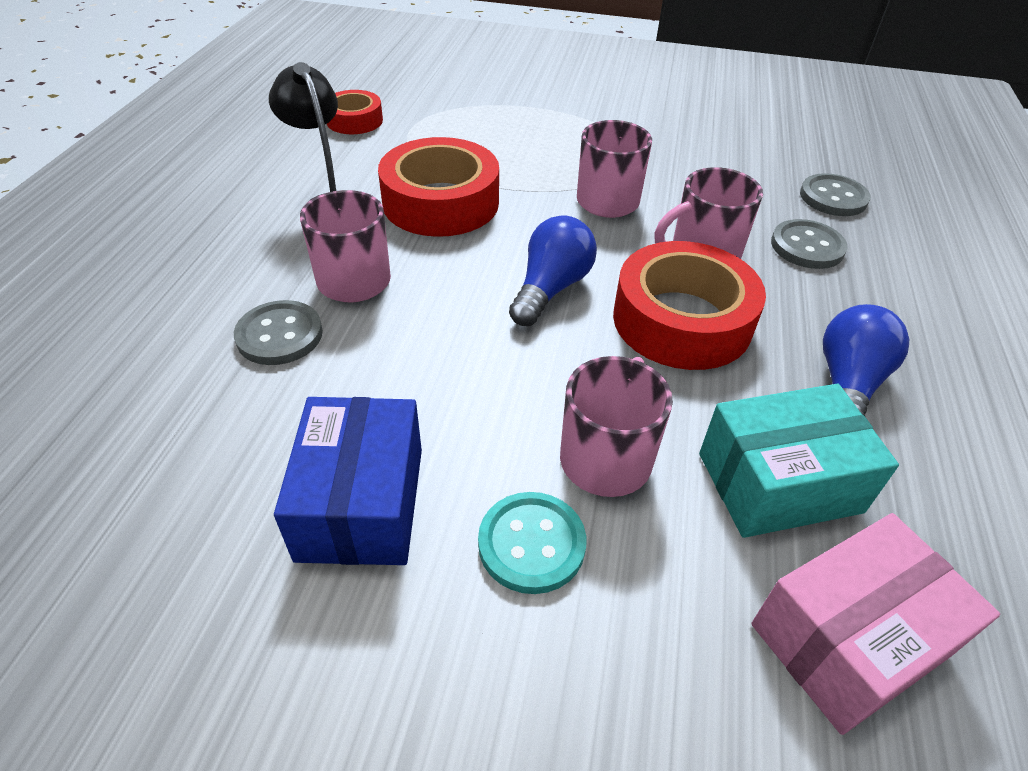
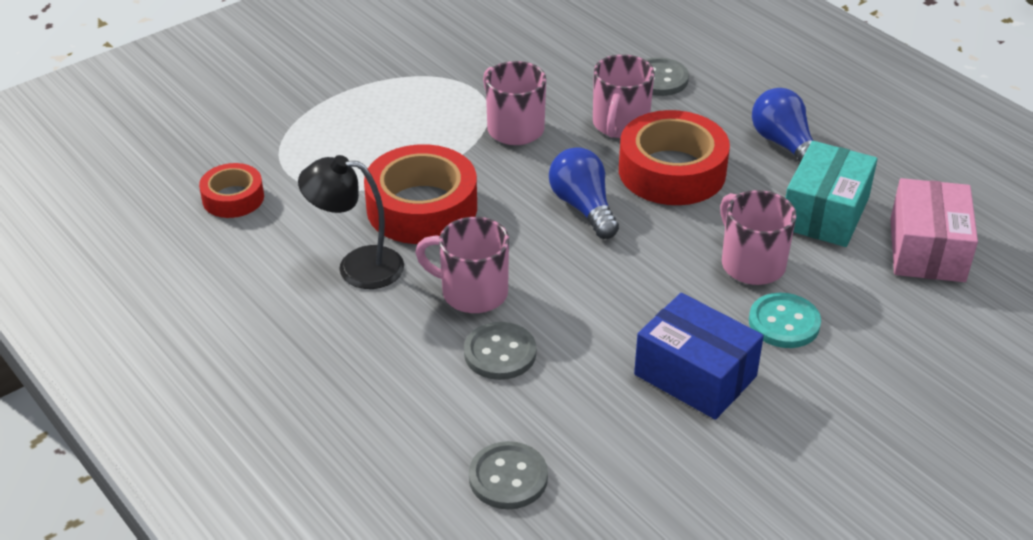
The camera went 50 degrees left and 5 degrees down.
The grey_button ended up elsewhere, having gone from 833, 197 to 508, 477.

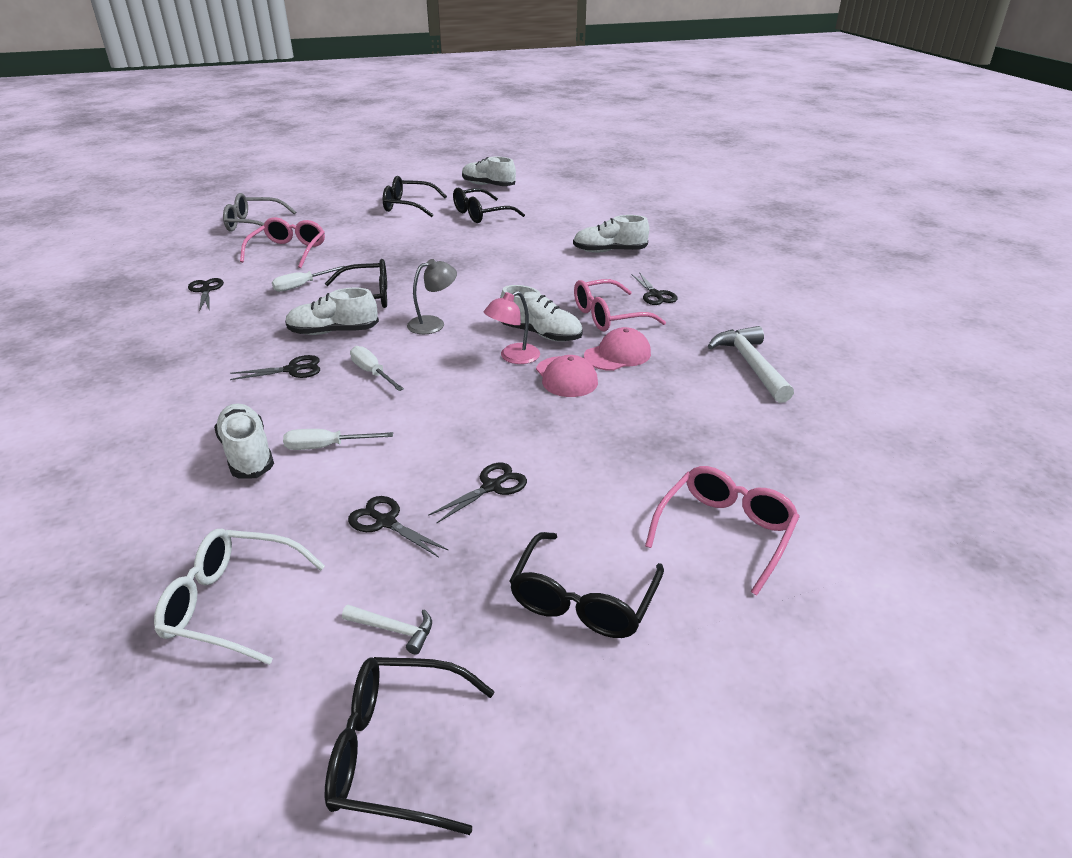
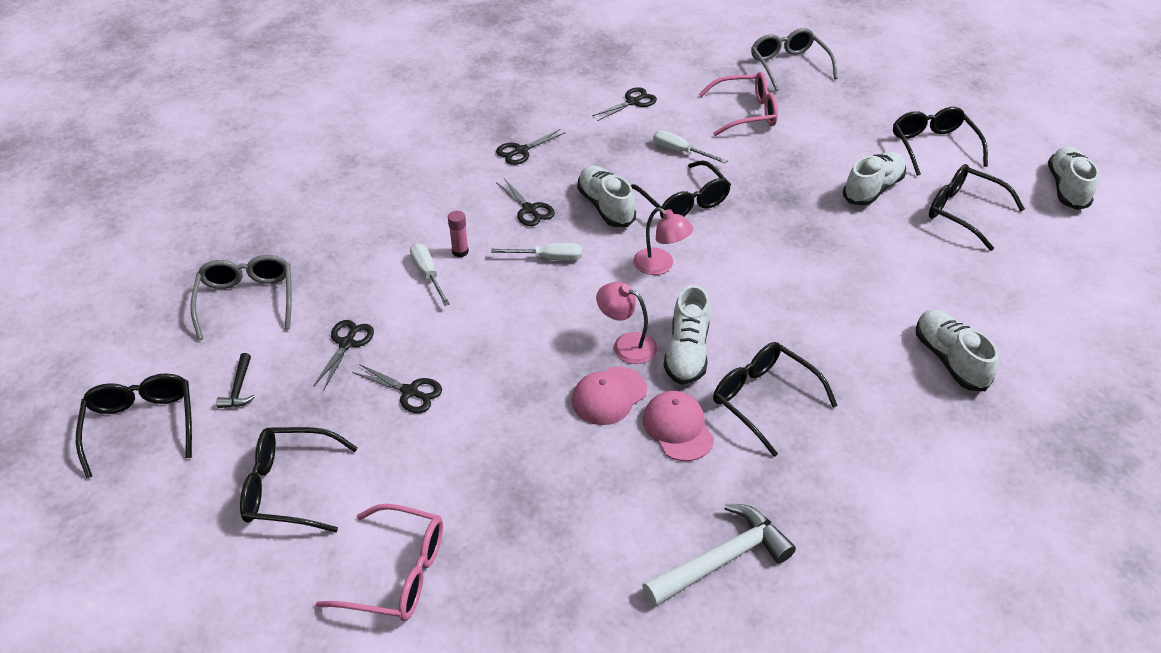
The camera went 70 degrees right and 10 degrees up.
What was the white_glasses at 232, 604 turned into the grey_glasses at 247, 300.
The white_shoe ended up elsewhere, having gone from 247, 454 to 872, 189.
What was the white_hammer at 393, 629 turned into the black_hammer at 239, 388.
The white_screwdriver at 372, 373 ended up facing another way, 60 degrees clockwise from before.
What was the grey_lamp at 433, 323 turned into the pink_lamp at 660, 265.
What was the pink_glasses at 608, 316 turned into the black_glasses at 763, 399.
The pink_cap at 617, 355 ended up facing another way, 150 degrees counterclockwise from before.
The black_scissors ended up elsewhere, having gone from 655, 295 to 521, 151.
The second view gained the pink_glue_stick at 460, 251.

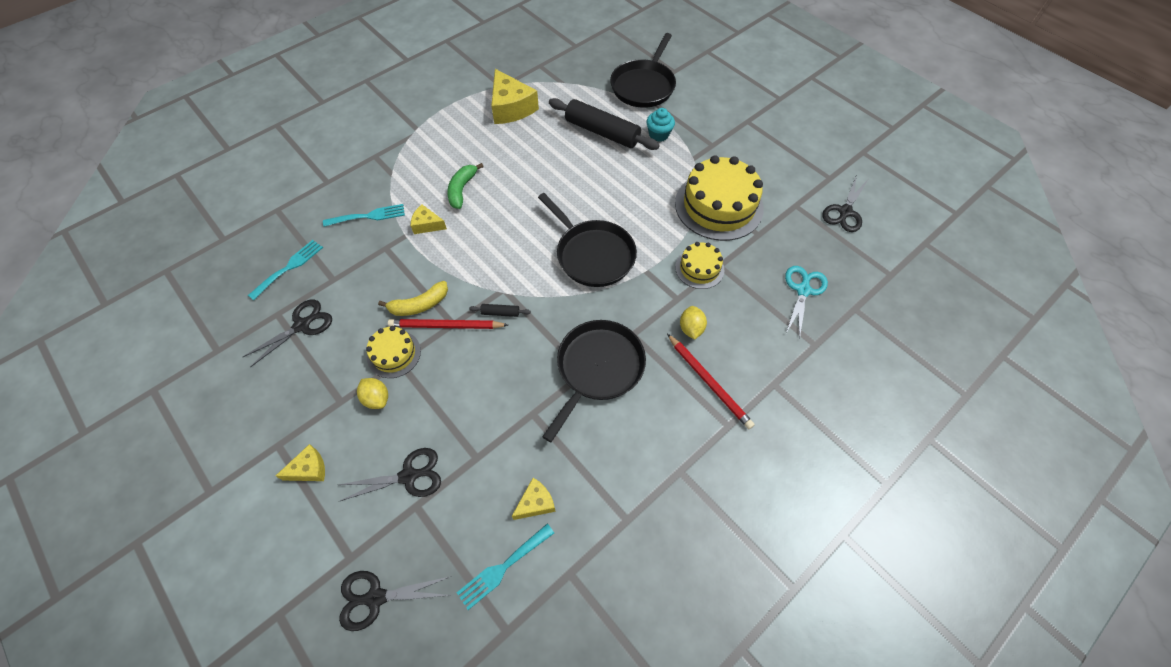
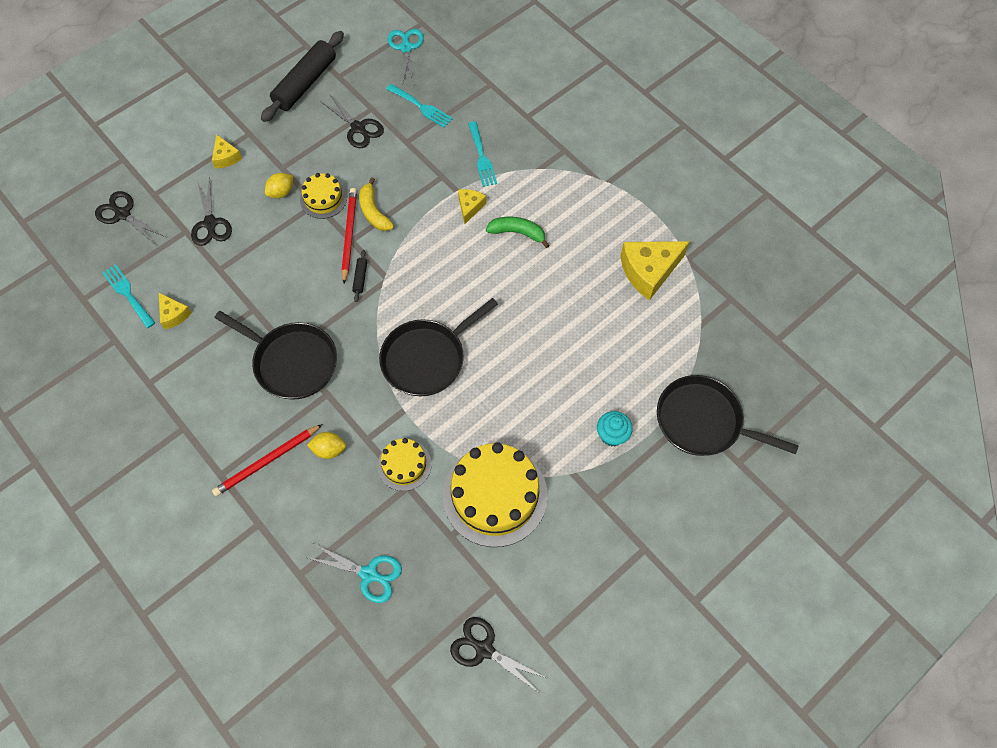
The camera went 90 degrees right and 5 degrees up.
The black_scissors at 375, 597 ended up facing another way, 45 degrees counterclockwise from before.
The black_rolling_pin ended up elsewhere, having gone from 602, 132 to 305, 83.
The second view gained the turquoise_scissors at 406, 47.

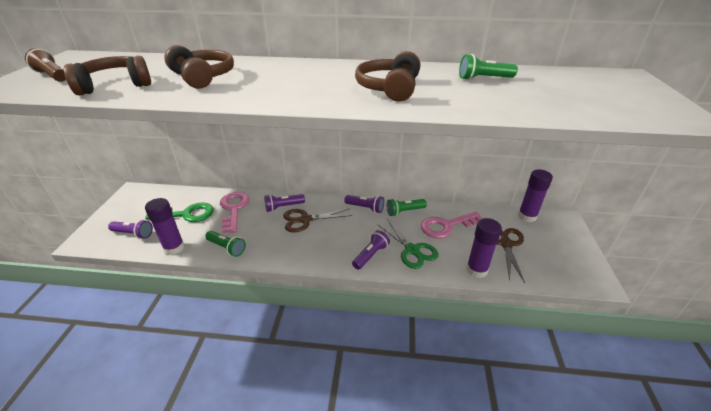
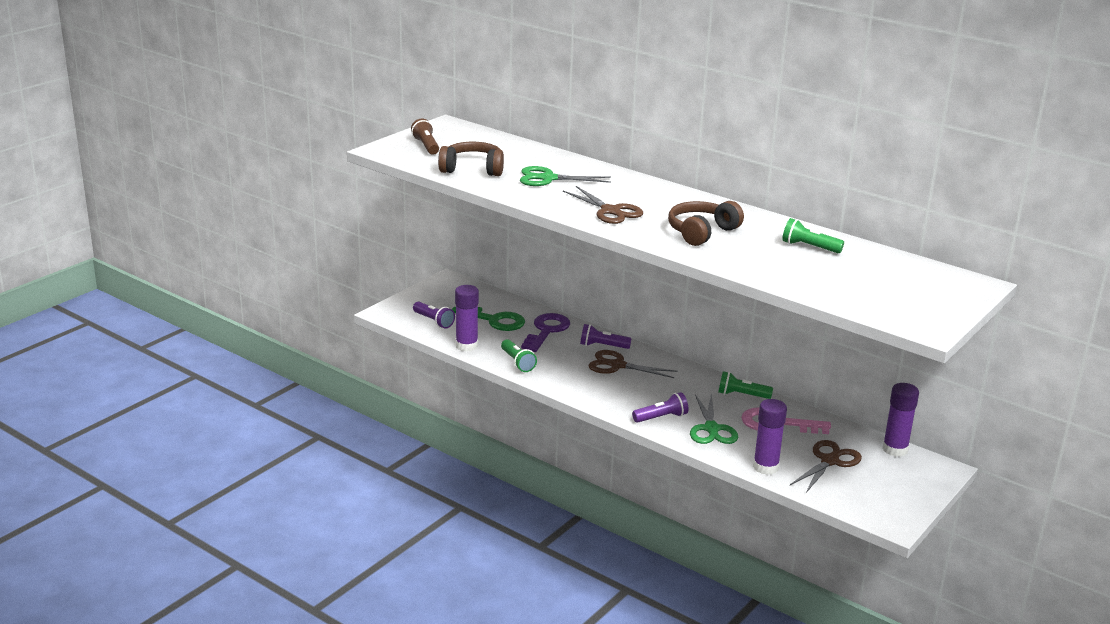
The camera went 30 degrees right and 10 degrees down.
Where the brown_headphones stood at 203, 77, the green_scissors came to stand at 548, 178.
What was the pink_key at 234, 209 turned into the purple_key at 546, 331.
The second view lost the purple_flashlight at 365, 208.
The second view gained the brown_scissors at 610, 211.

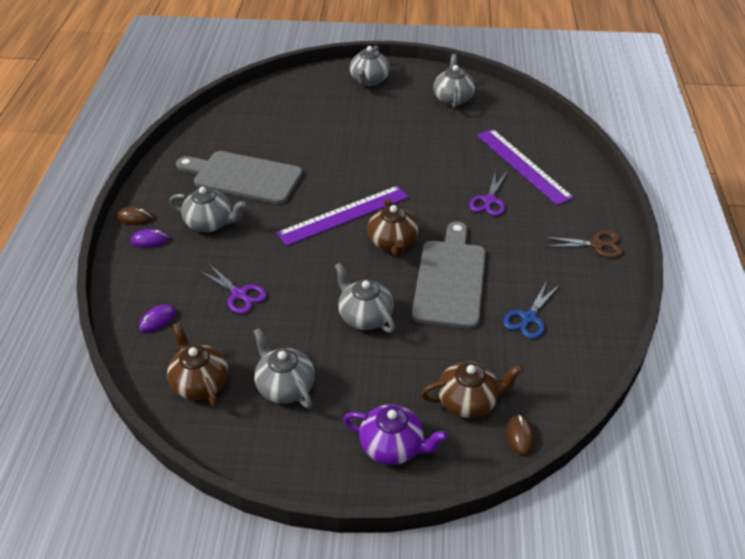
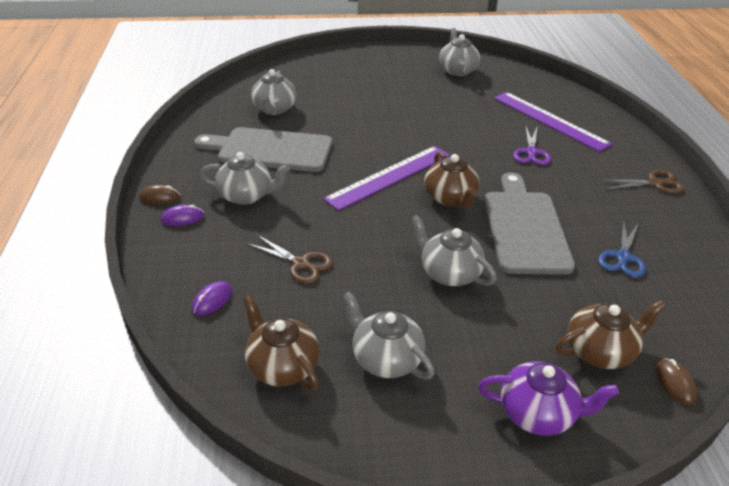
The camera went 10 degrees left and 5 degrees down.
What was the purple_scissors at 239, 294 turned into the brown_scissors at 301, 264.
The grey_teapot ended up elsewhere, having gone from 369, 80 to 274, 109.

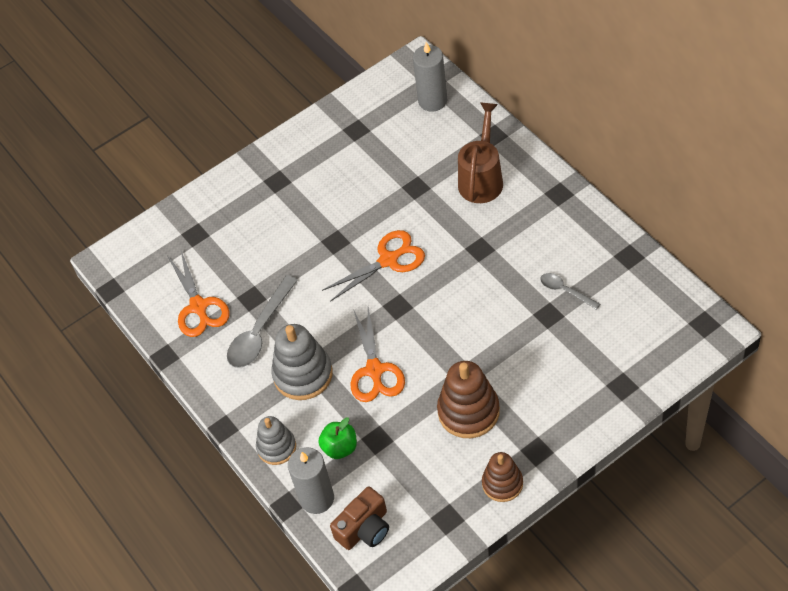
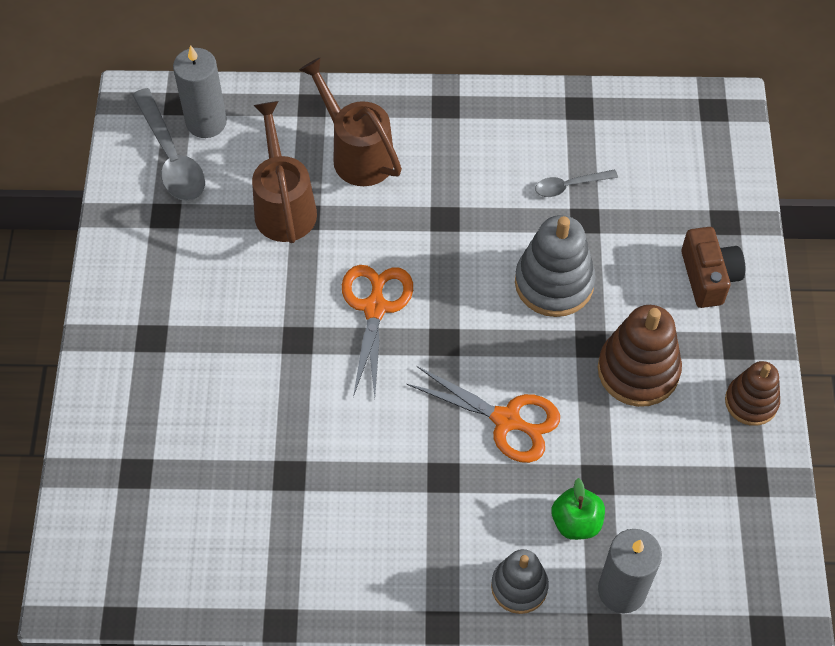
The camera went 60 degrees left and 5 degrees up.
The second view lost the orange_scissors at 198, 306.
The grey_spoon ended up elsewhere, having gone from 260, 331 to 171, 157.
The grey_stacking_toy ended up elsewhere, having gone from 303, 374 to 554, 283.
The brown_camera ended up elsewhere, having gone from 364, 528 to 708, 277.
The second view gained the brown_watering_can at 284, 205.

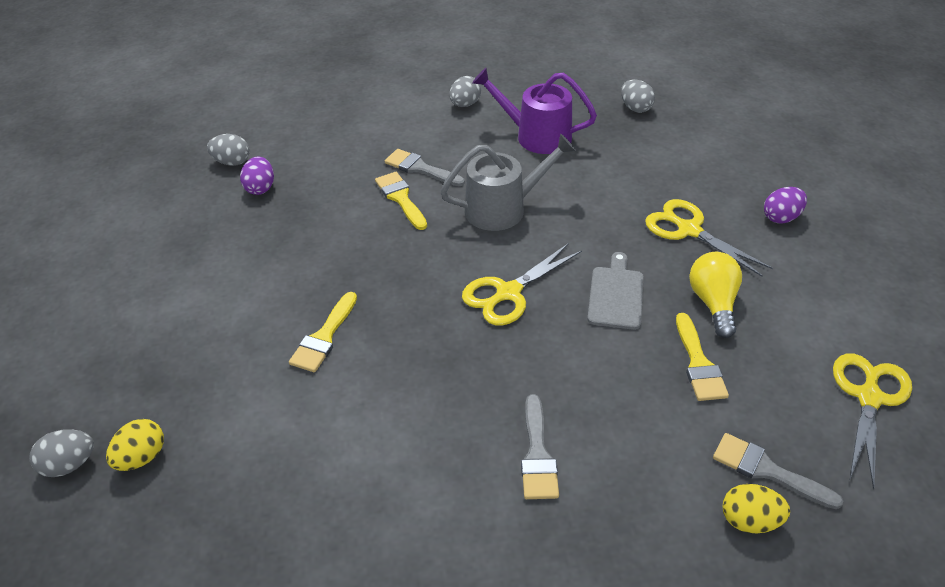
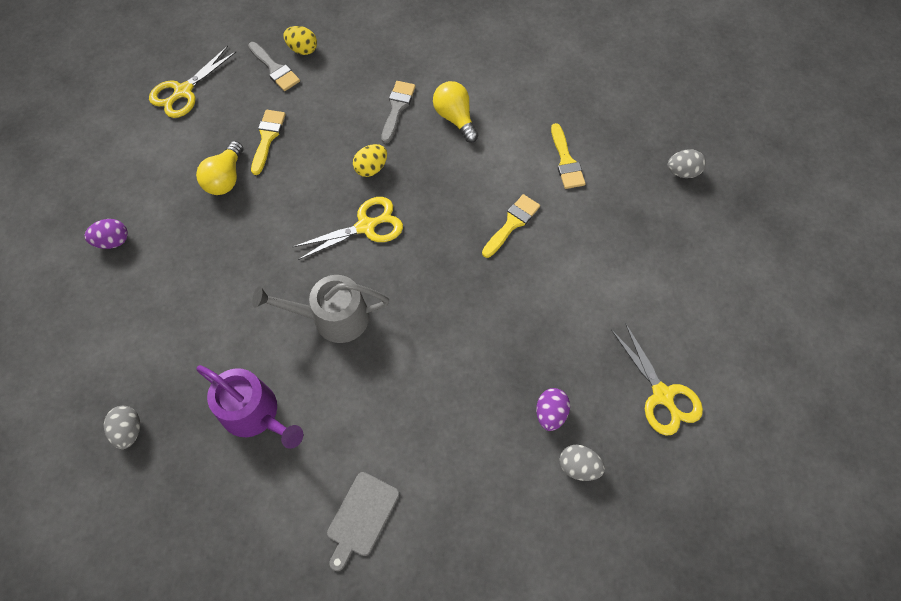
The camera went 165 degrees left and 20 degrees up.
The yellow_egg ended up elsewhere, having gone from 142, 457 to 371, 168.
The yellow_brush ended up elsewhere, having gone from 400, 198 to 566, 161.
The second view lost the grey_brush at 420, 168.
The second view lost the grey_egg at 465, 104.
The grey_cutting_board ended up elsewhere, having gone from 616, 295 to 361, 517.
The yellow_scissors ended up elsewhere, having gone from 689, 230 to 662, 395.
The second view gained the yellow_light_bulb at 455, 118.

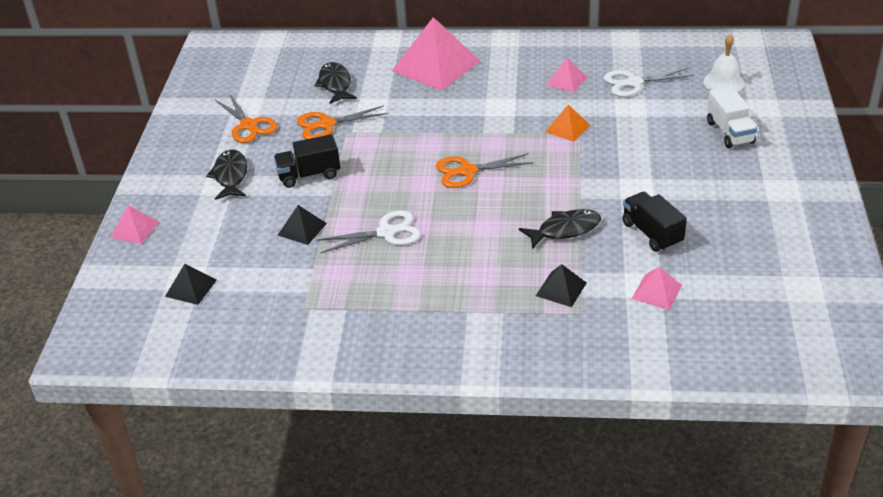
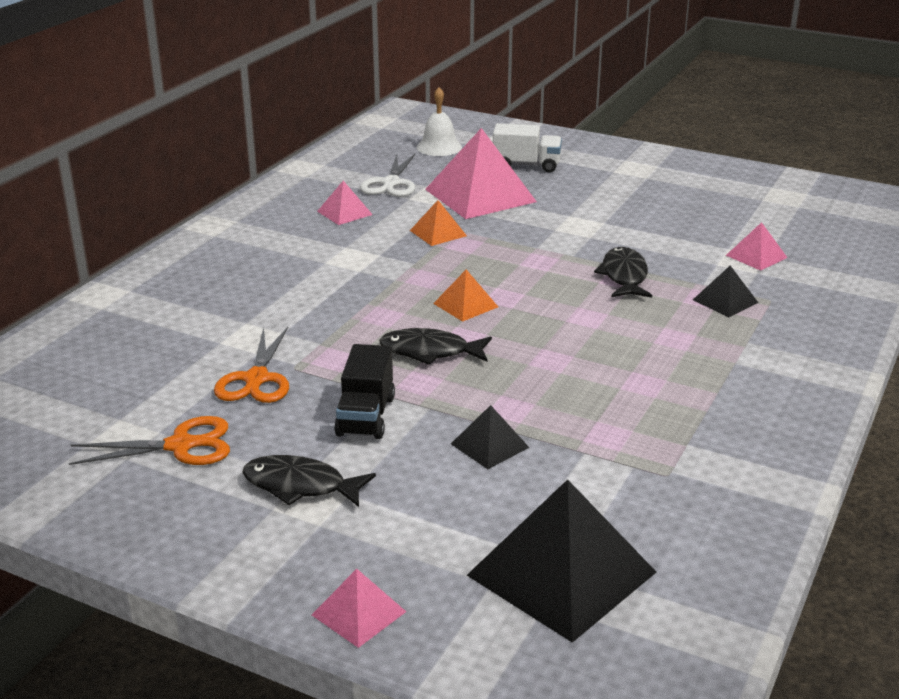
The camera went 70 degrees left and 10 degrees down.
The size of the black_pyramid at 191, 288 changed by a factor of 2.09.
The black_fish ended up elsewhere, having gone from 335, 84 to 430, 352.
The second view lost the white_scissors at 386, 232.
The pink_pyramid ended up elsewhere, having gone from 436, 66 to 480, 195.
Where the orange_scissors stood at 467, 171, the orange_pyramid came to stand at 465, 305.
The second view lost the black_truck at 652, 233.

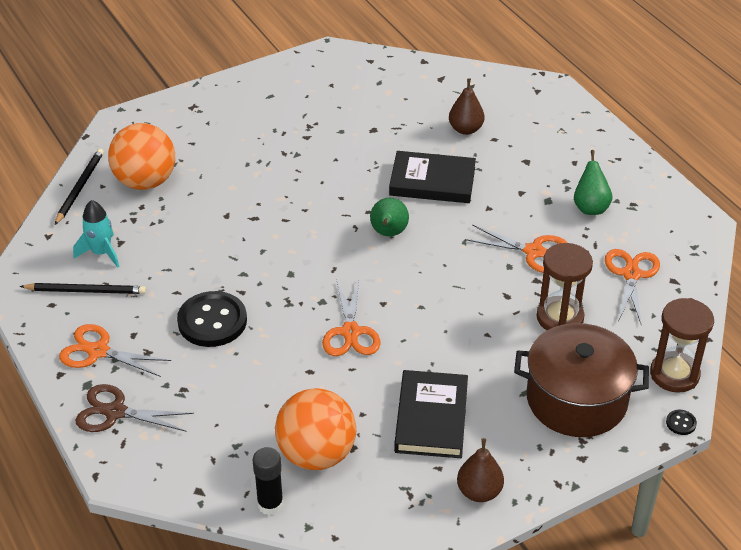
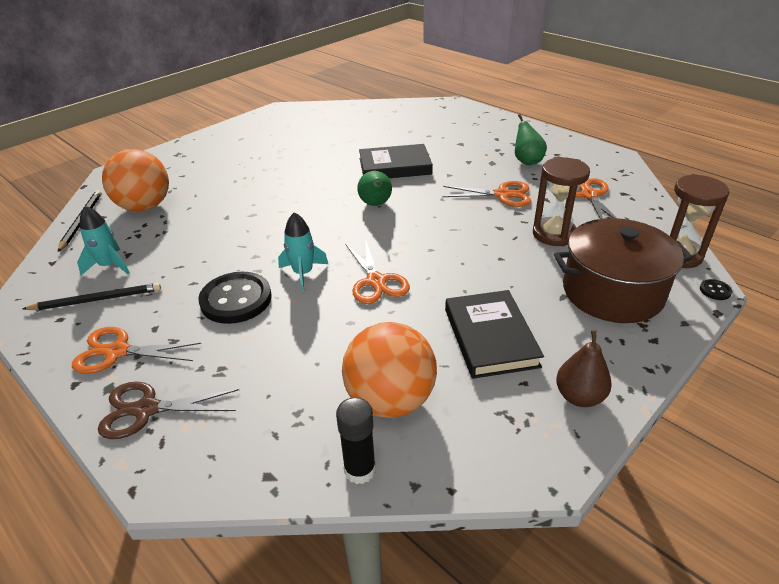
The camera went 15 degrees left and 5 degrees down.
The second view lost the brown_pear at 465, 129.
The second view gained the turquoise_rocket at 303, 274.

